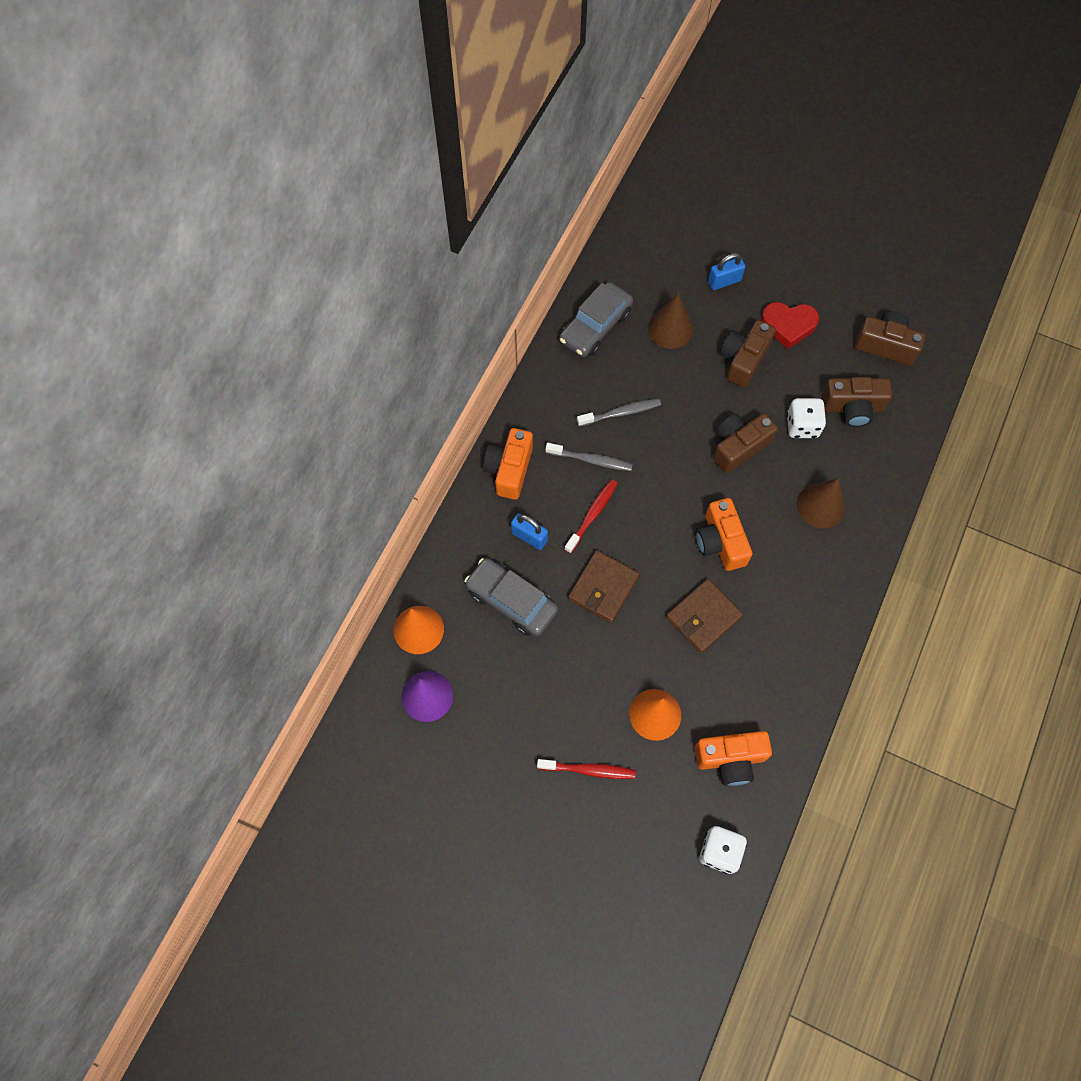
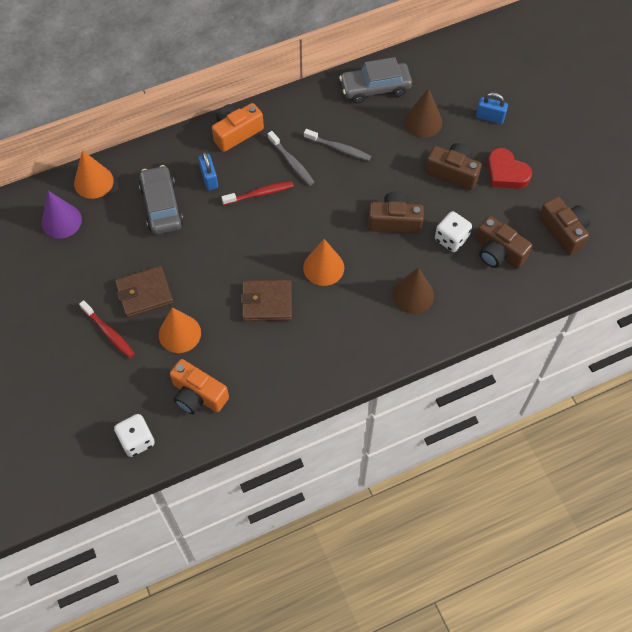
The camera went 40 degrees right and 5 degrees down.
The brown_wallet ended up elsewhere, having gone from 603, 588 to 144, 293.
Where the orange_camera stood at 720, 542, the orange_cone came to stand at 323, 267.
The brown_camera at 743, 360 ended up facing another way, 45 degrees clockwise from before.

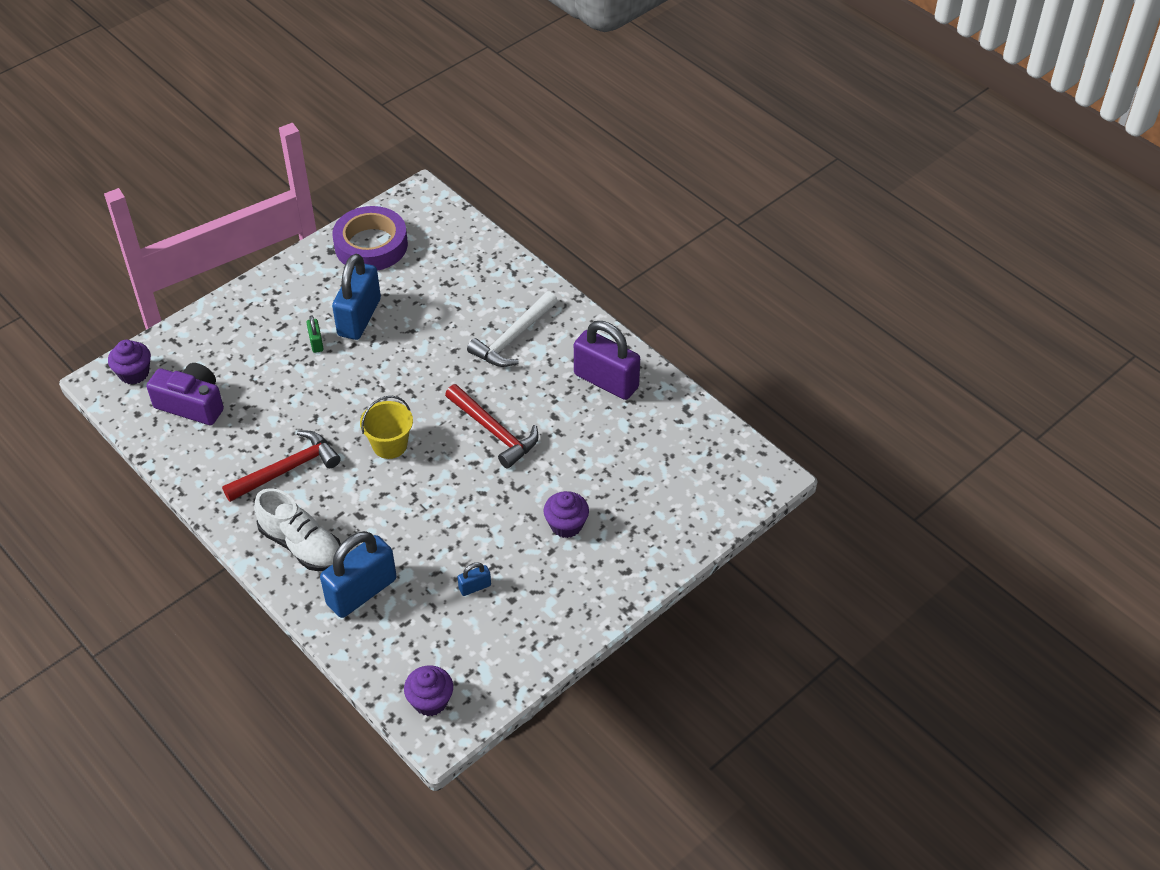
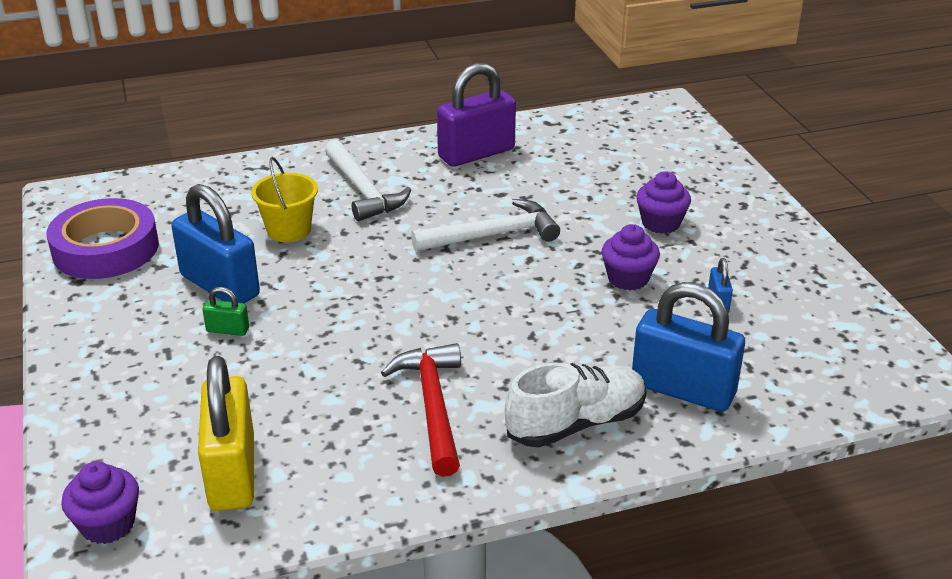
The camera went 65 degrees left and 15 degrees down.
Where the purple_camera stood at 192, 404, the yellow_padlock came to stand at 232, 473.
The blue_padlock at 361, 592 ended up facing another way, 45 degrees counterclockwise from before.
The yellow_bucket ended up elsewhere, having gone from 390, 445 to 289, 230.
The purple_cupcake ended up elsewhere, having gone from 430, 701 to 628, 278.
What was the red_hammer at 494, 431 turned into the white_hammer at 493, 235.

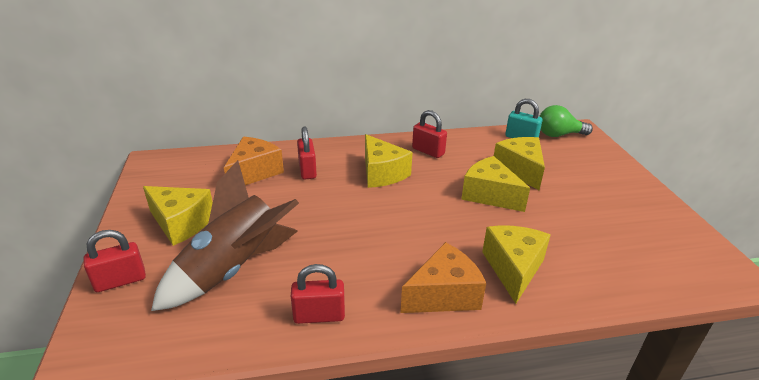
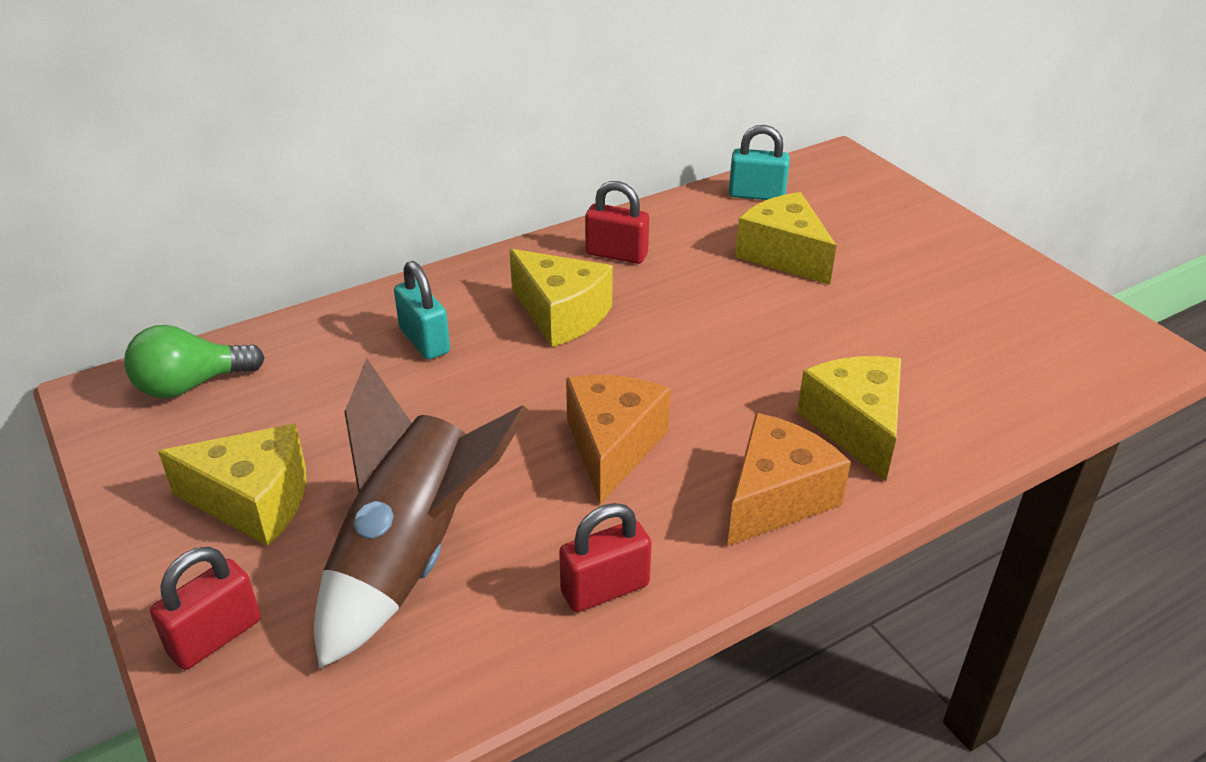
The camera went 20 degrees left and 5 degrees up.
The orange_cheese ended up elsewhere, having gone from 254, 172 to 612, 447.
What was the red_padlock at 307, 170 turned into the turquoise_padlock at 424, 341.
The second view lost the yellow_cheese at 489, 195.
The green_light_bulb ended up elsewhere, having gone from 559, 135 to 191, 385.

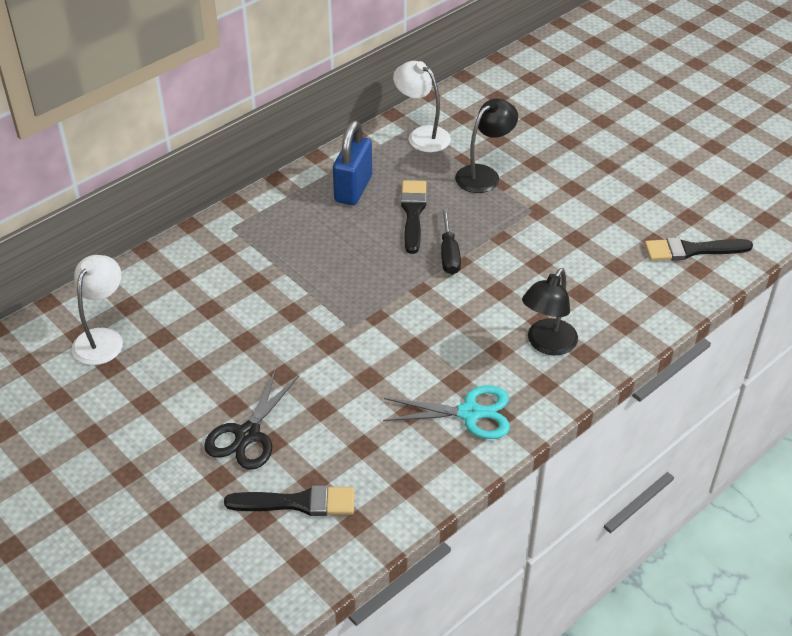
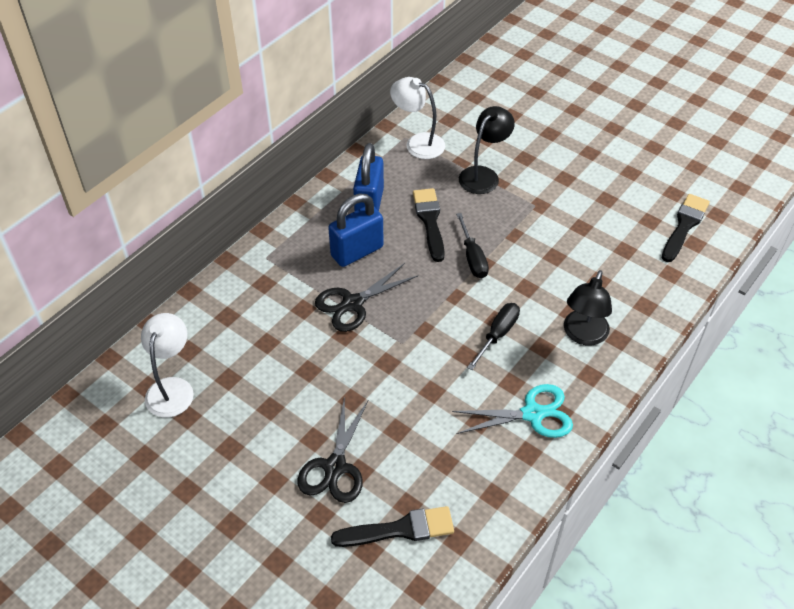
The camera went 10 degrees left and 5 degrees up.
The black_brush at 692, 250 ended up facing another way, 135 degrees clockwise from before.
The second view gained the black_scissors at 353, 303.
The second view gained the blue_padlock at 357, 251.
The second view gained the black_screwdriver at 497, 334.

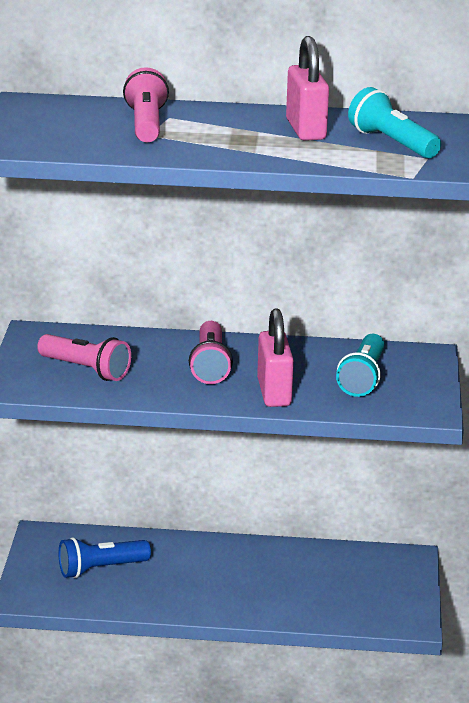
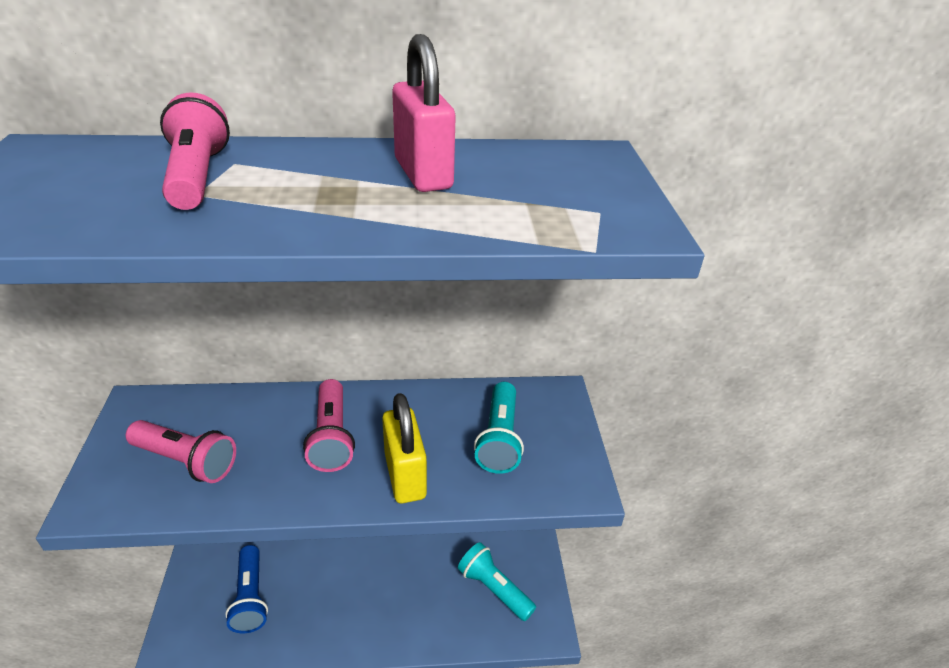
The camera went 10 degrees left and 10 degrees up.
The blue_flashlight at 101, 569 ended up facing another way, 75 degrees counterclockwise from before.
What was the pink_padlock at 274, 393 turned into the yellow_padlock at 405, 476.
The turquoise_flashlight ended up elsewhere, having gone from 392, 143 to 494, 589.

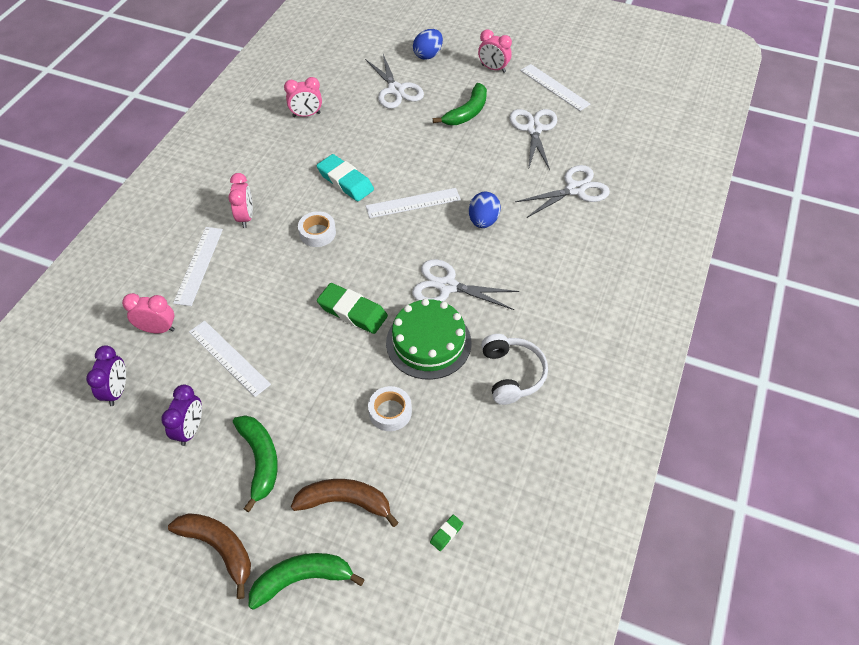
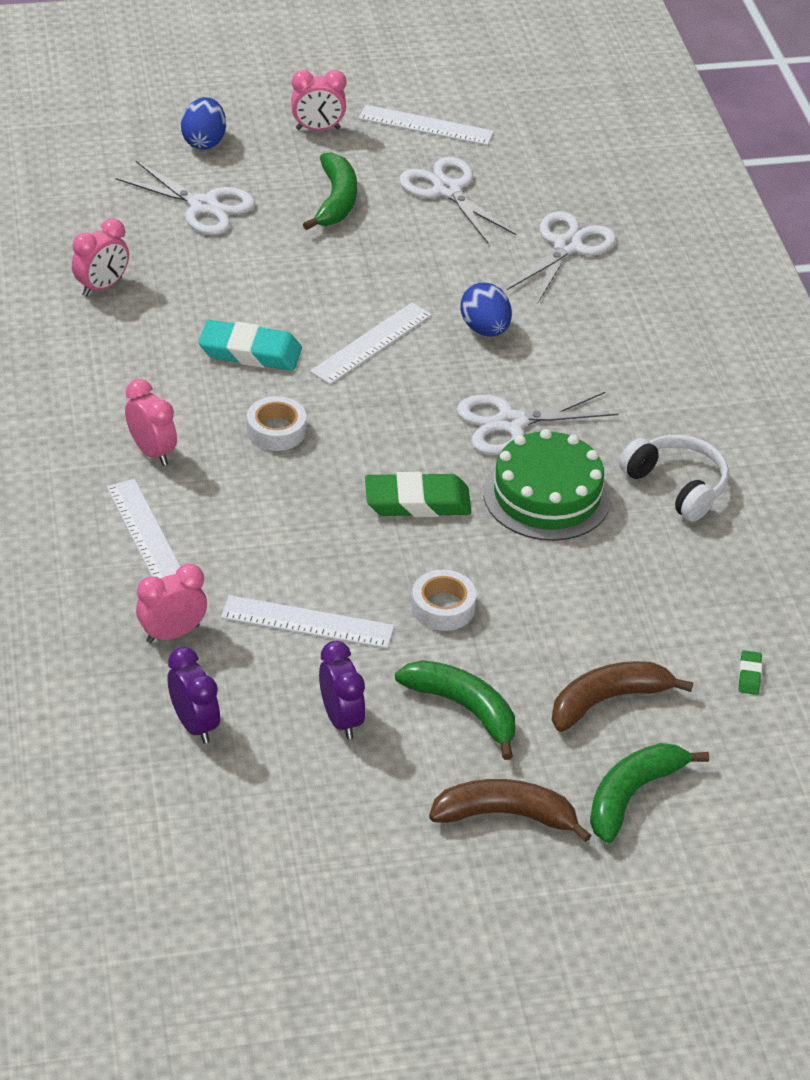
The camera went 35 degrees left and 10 degrees down.
The white_tape ended up elsewhere, having gone from 390, 412 to 443, 607.

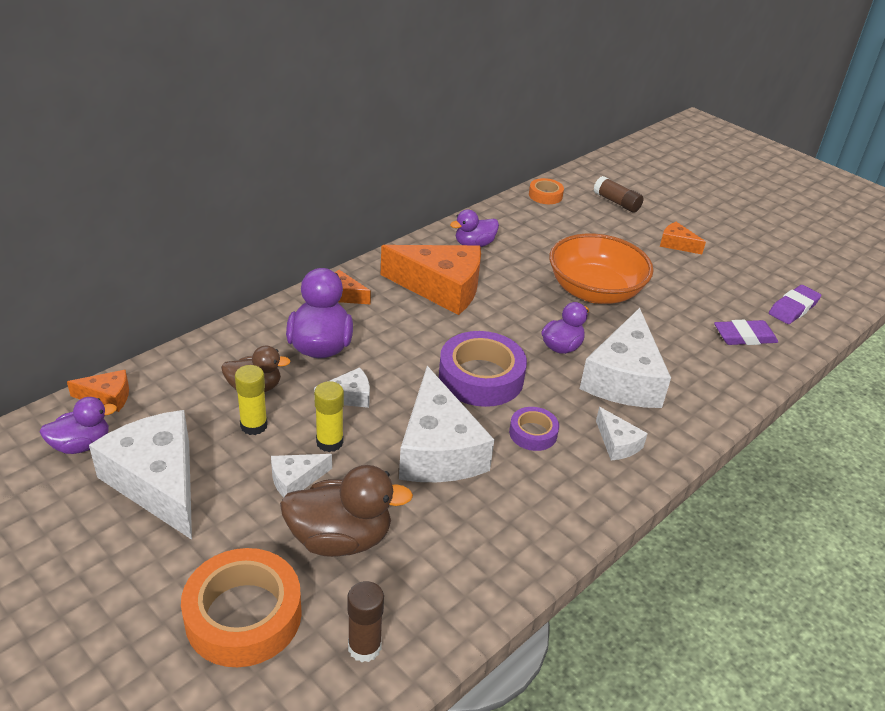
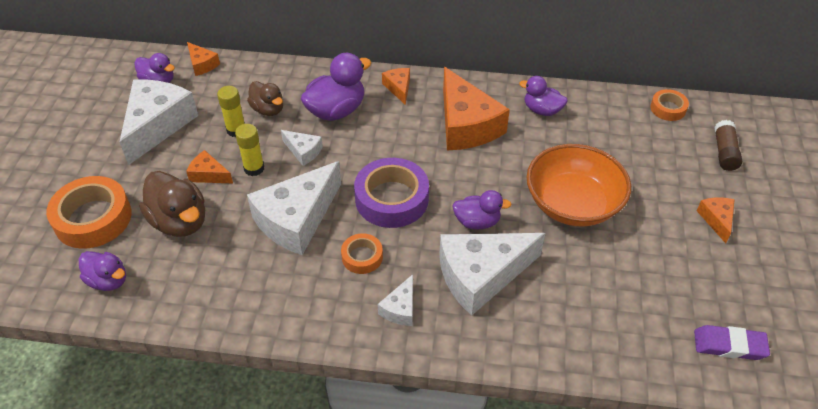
The camera went 55 degrees right and 10 degrees up.
What was the white_cheese at 295, 480 turned into the orange_cheese at 209, 174.
Where the brown_glue_stick stood at 364, 647, the purple_duck came to stand at 108, 280.
What was the purple_tape at 533, 433 turned into the orange_tape at 362, 257.
The second view lost the purple_eraser at 744, 336.

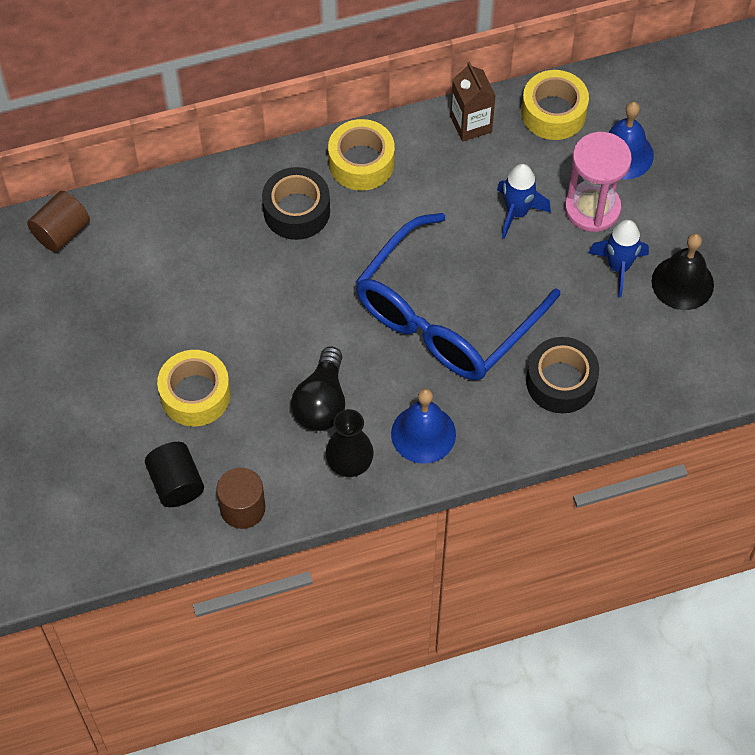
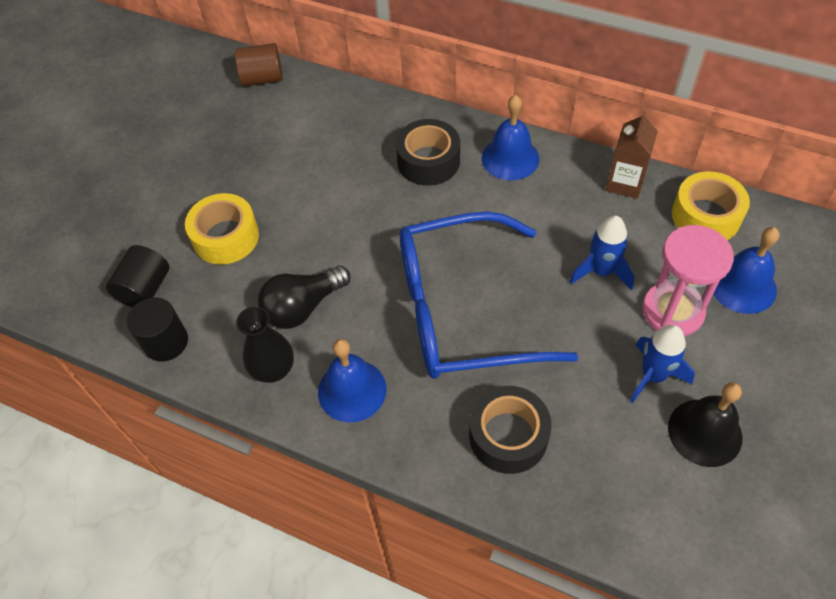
The camera went 45 degrees right and 5 degrees down.
What was the brown_cylinder at 242, 508 turned into the black_cylinder at 166, 342.
Where the yellow_tape stood at 361, 162, the blue_bell came to stand at 510, 158.

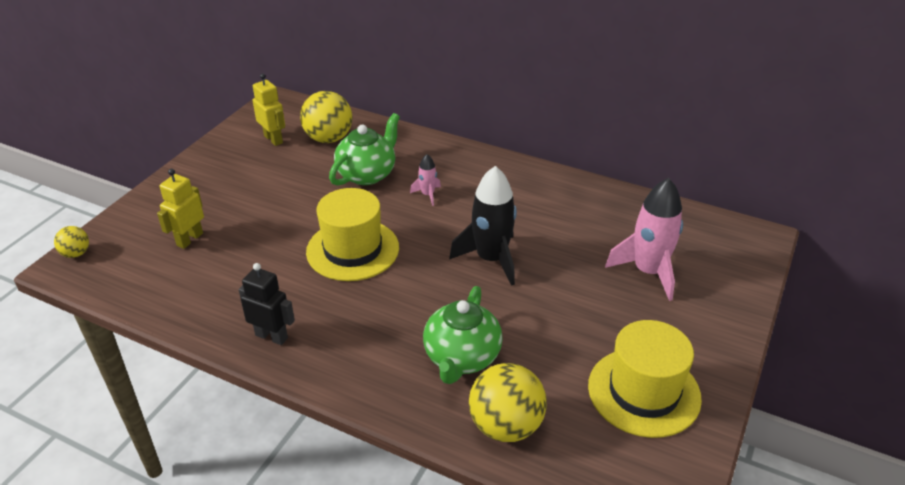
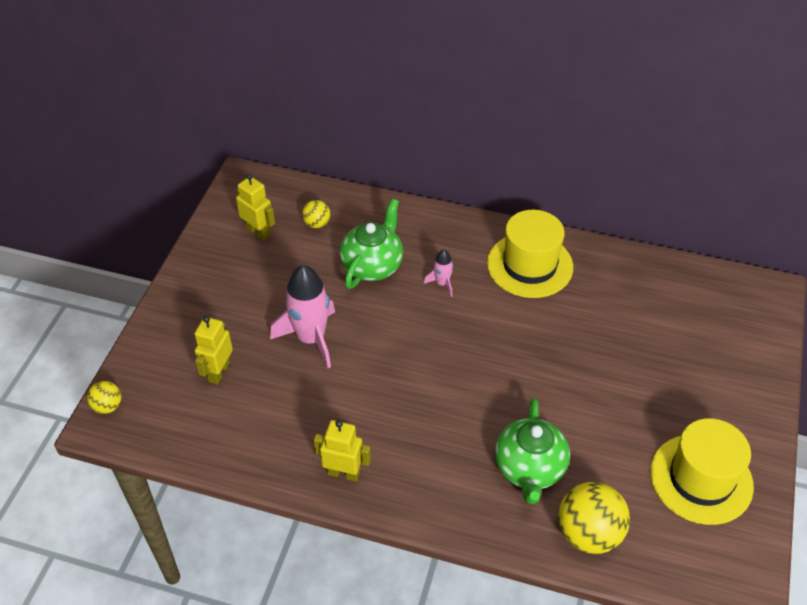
The camera went 10 degrees left and 10 degrees up.
What was the black_robot at 271, 336 turned into the yellow_robot at 343, 473.
The size of the yellow_ball at 328, 139 changed by a factor of 0.52.
The yellow_hat ended up elsewhere, having gone from 353, 250 to 530, 265.
The second view lost the black_rocket at 491, 259.
The pink_rocket ended up elsewhere, having gone from 648, 272 to 311, 338.

